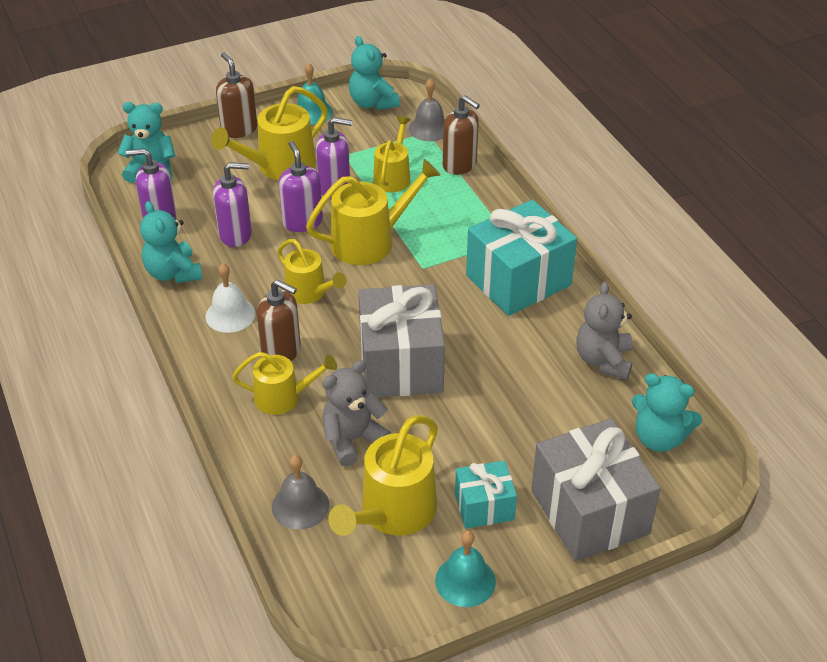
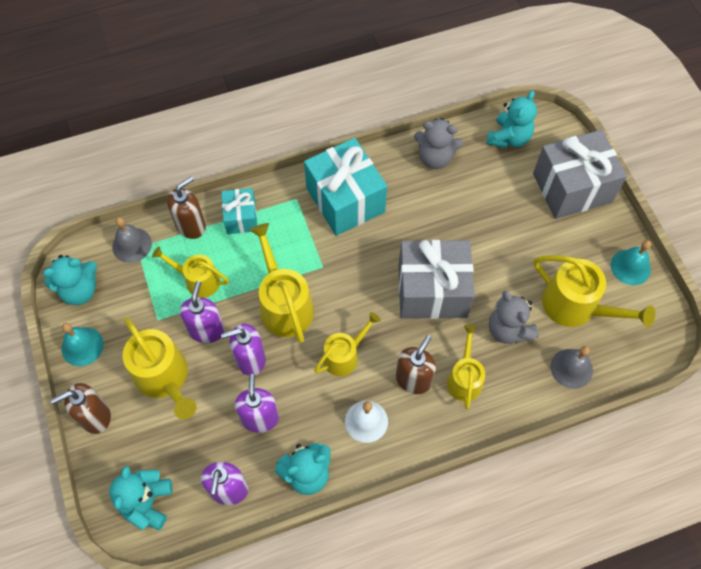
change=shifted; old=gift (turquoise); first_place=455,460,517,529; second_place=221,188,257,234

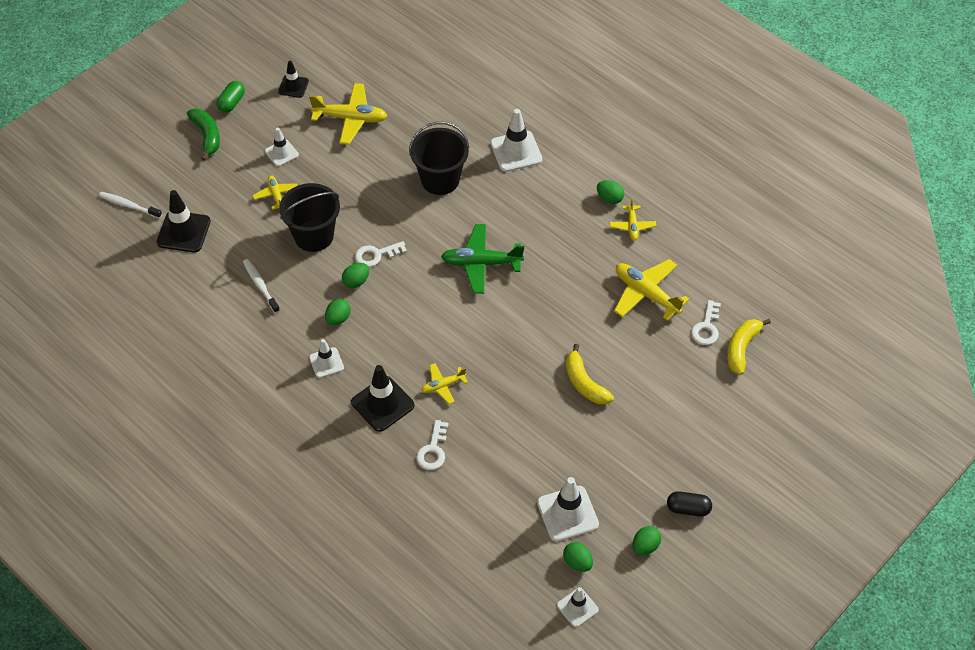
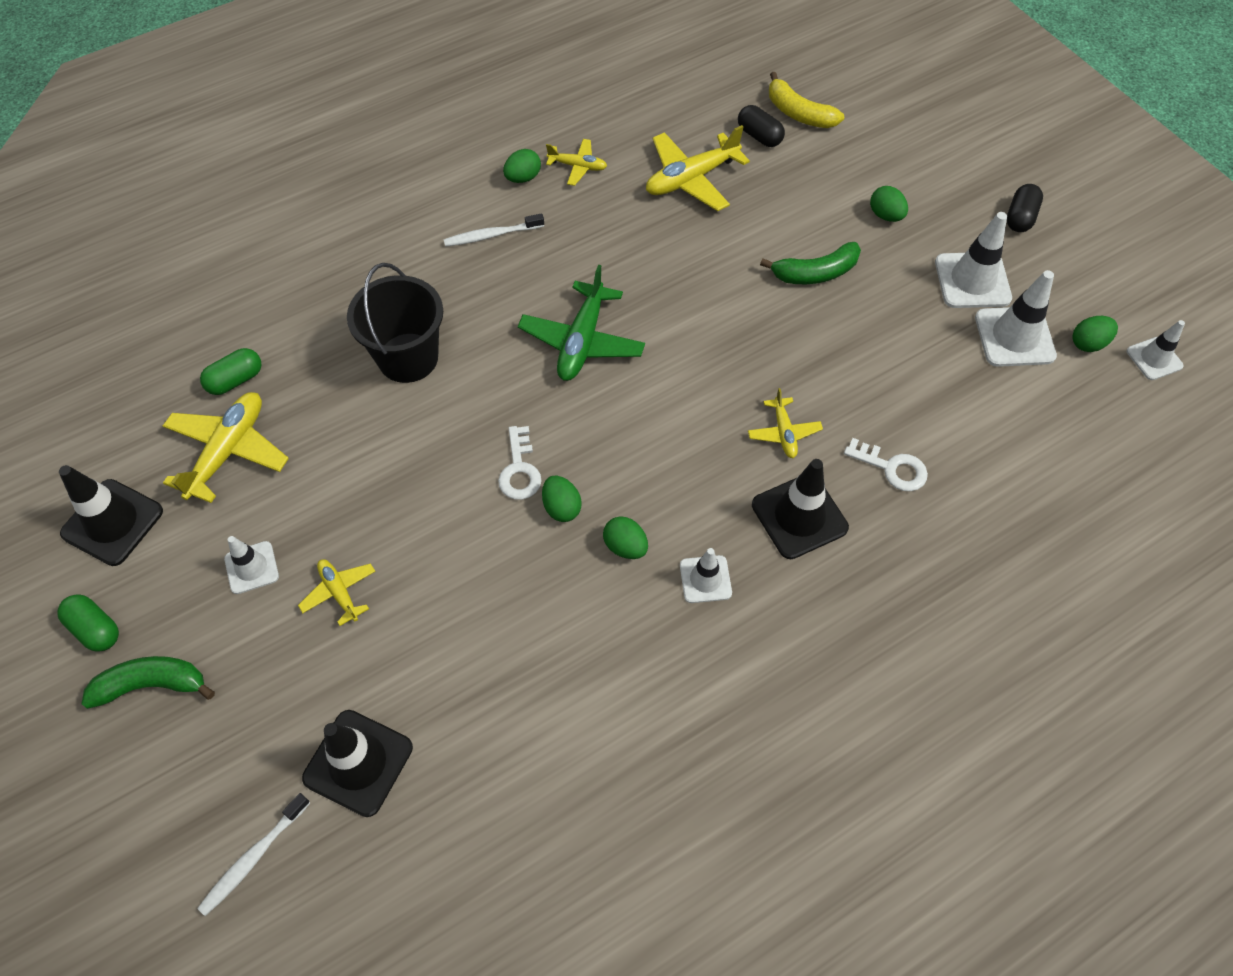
change=scaled; old=traffic cone (black); first_place=278,61,309,98; second_place=59,465,163,566; factor=1.65
change=shifted; old=traffic cone (white); first_place=490,109,542,172; second_place=935,212,1012,308
change=rotated; old=plane (yellow); first_place=253,176,298,210; second_place=298,559,376,626; degrees=60
change=gone; old=bucket (black); first_place=279,183,340,252
change=shifted; old=toothbrush (white); first_place=243,259,280,313; second_place=443,213,544,247
change=swapped; old=key (white); new=capsule (black); first_place=691,300,721,345; second_place=738,105,785,147
change=repainted; old=banana (yellow); new=banana (green); first_place=566,344,614,404; second_place=760,242,861,284
change=shifted; old=egg (green); first_place=632,526,661,555; second_place=870,186,908,222
change=new; new=capsule (green); second_place=200,348,261,395

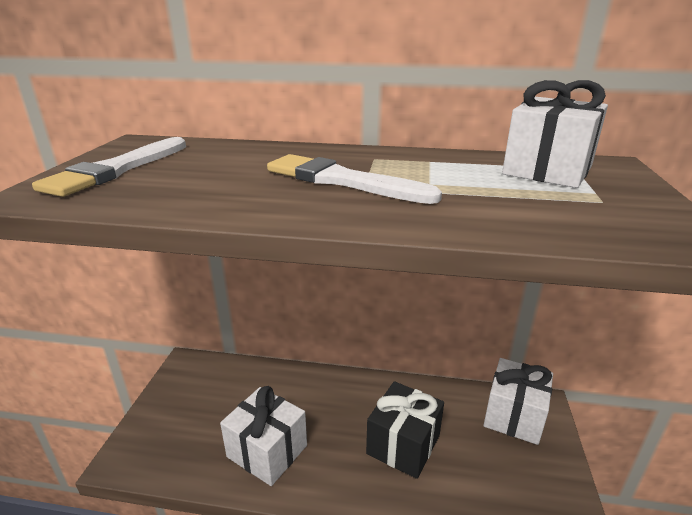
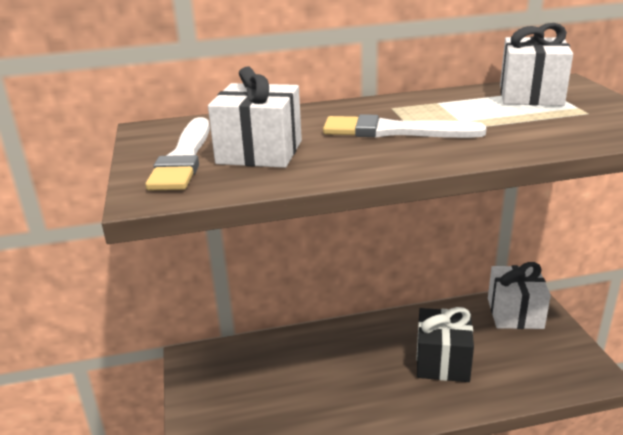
change=shifted; old=gift (white); first_place=220,386,307,486; second_place=208,67,302,168

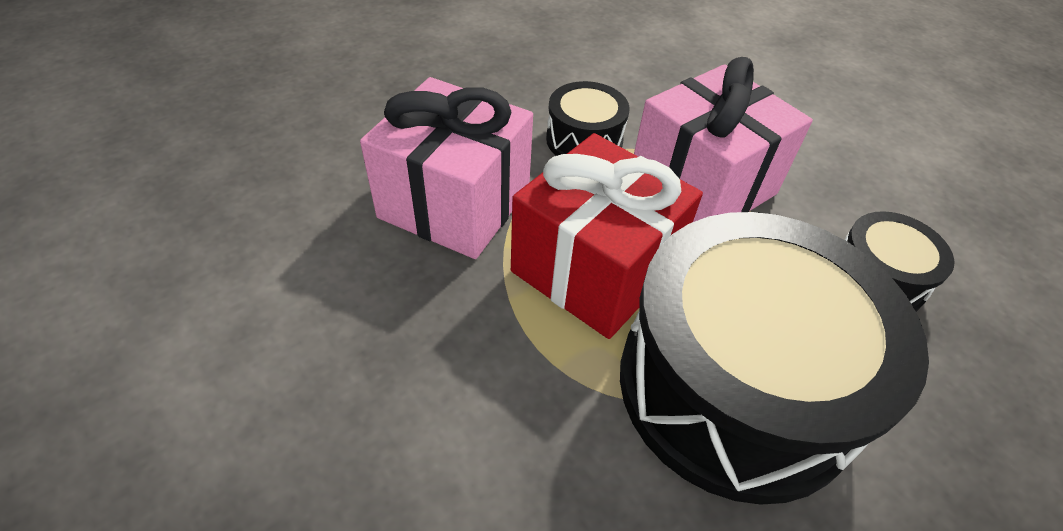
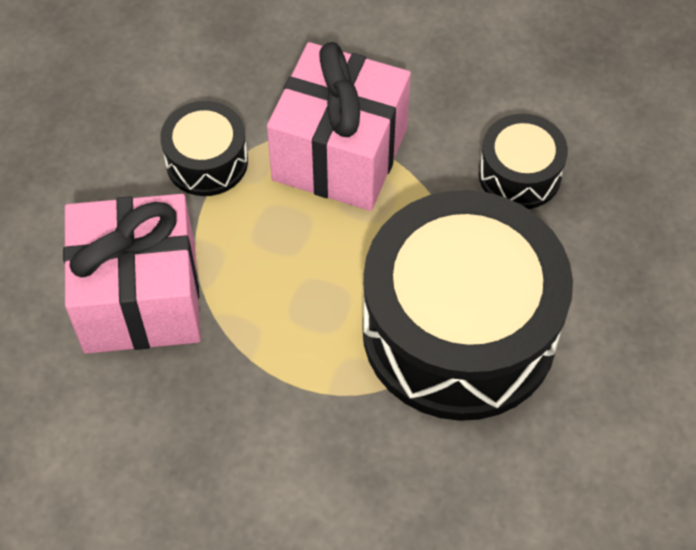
change=gone; old=gift (red); first_place=511,133,703,339

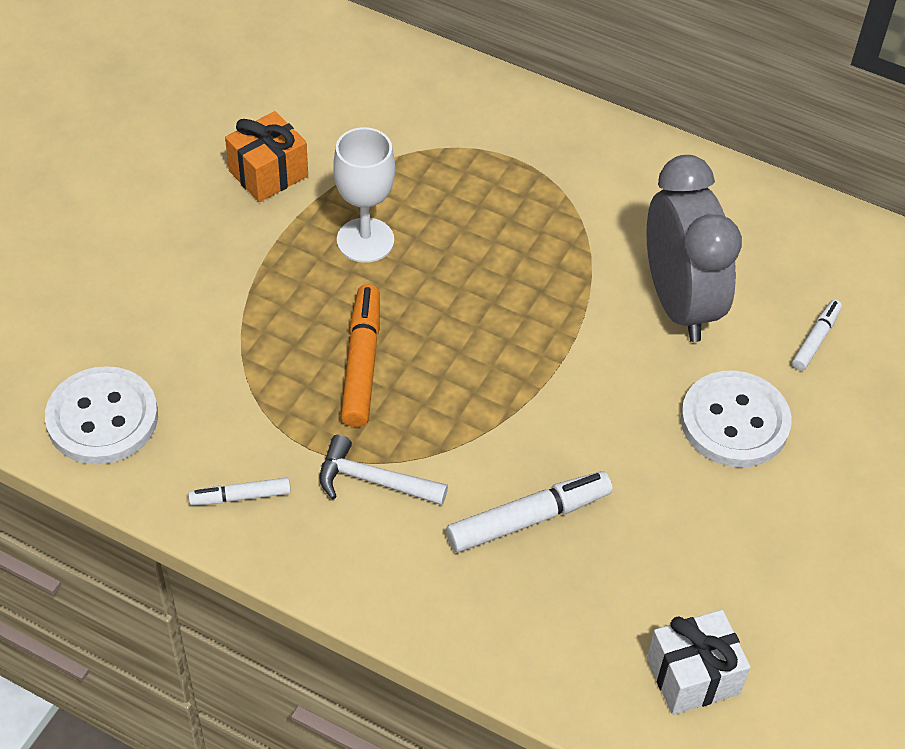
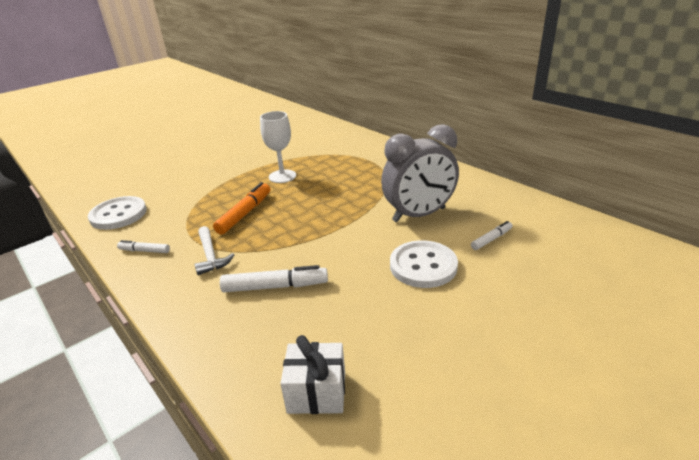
change=gone; old=gift (orange); first_place=225,111,308,202
change=rotated; old=clock (grey); first_place=646,155,742,342; second_place=381,124,459,222; degrees=60
change=rotated; old=hammer (white); first_place=319,435,448,505; second_place=195,226,234,275; degrees=-150

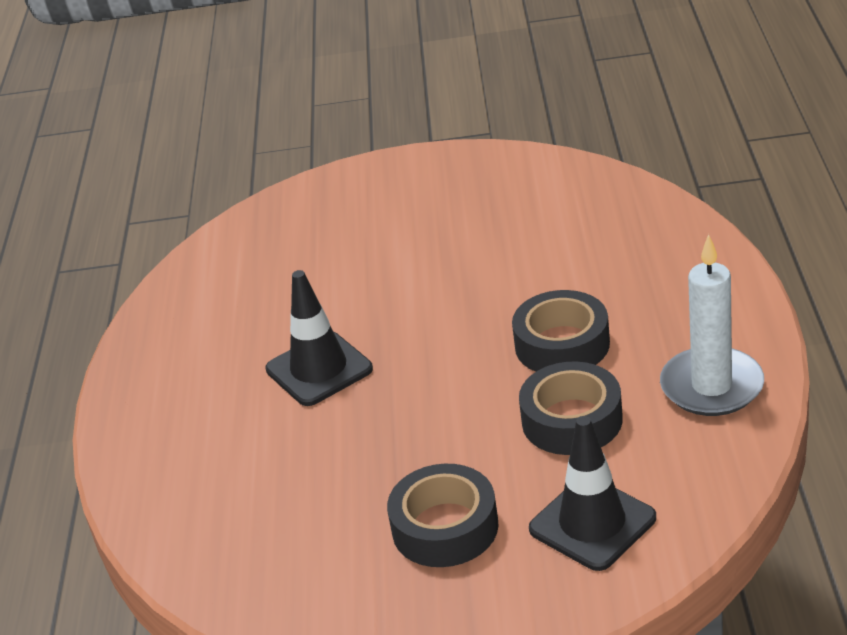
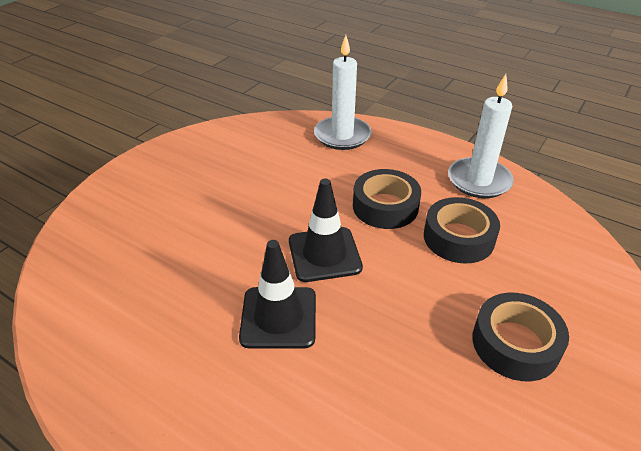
change=shifted; old=traffic cone (black); first_place=529,416,656,571; second_place=289,178,363,282
change=new; new=candle (white); second_place=314,35,372,150

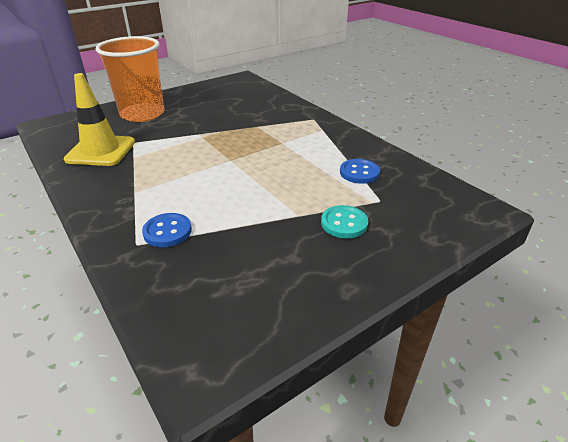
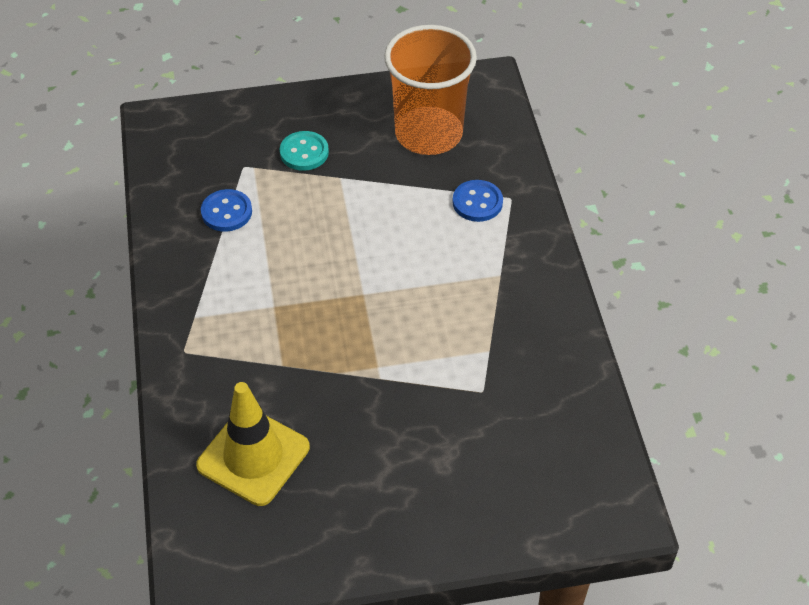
change=shifted; old=cup (orange); first_place=95,36,165,122; second_place=384,25,477,155
change=shifted; old=traffic cone (yellow); first_place=64,73,135,166; second_place=196,382,310,506

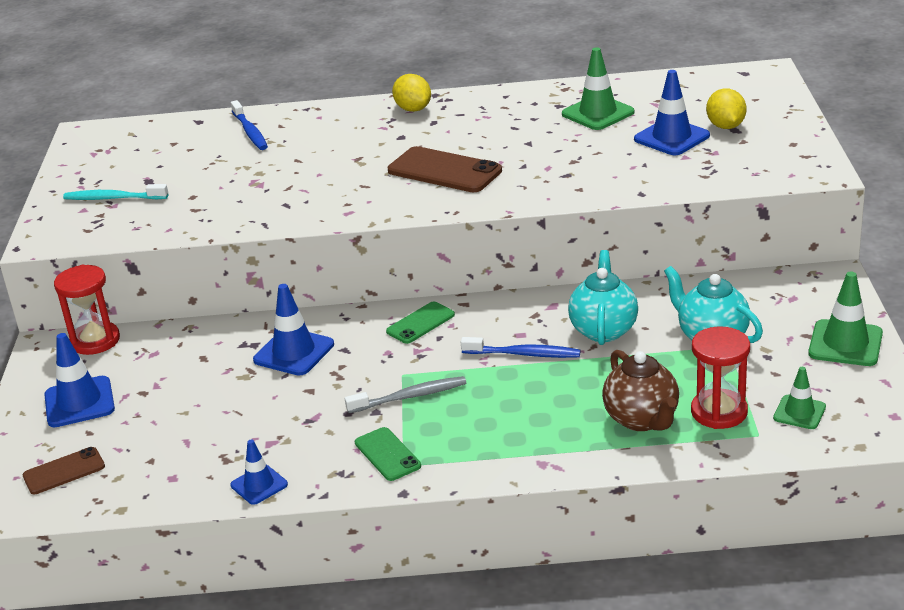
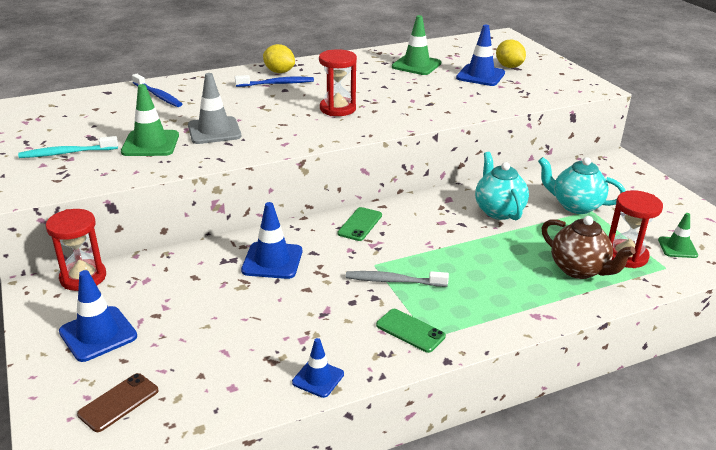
change=swapped; old=phone (brown); new=hourglass (red); first_place=388,146,502,192; second_place=319,49,357,116
change=shifted; old=traffic cone (green); first_place=808,272,883,366; second_place=121,84,179,156
change=shifted; old=toothbrush (blue); first_place=461,337,581,358; second_place=235,75,314,87
change=rotated; old=toothbrush (grey); first_place=345,376,466,413; second_place=346,271,449,287; degrees=-135
change=new; new=traffic cone (grey); second_place=188,73,241,144

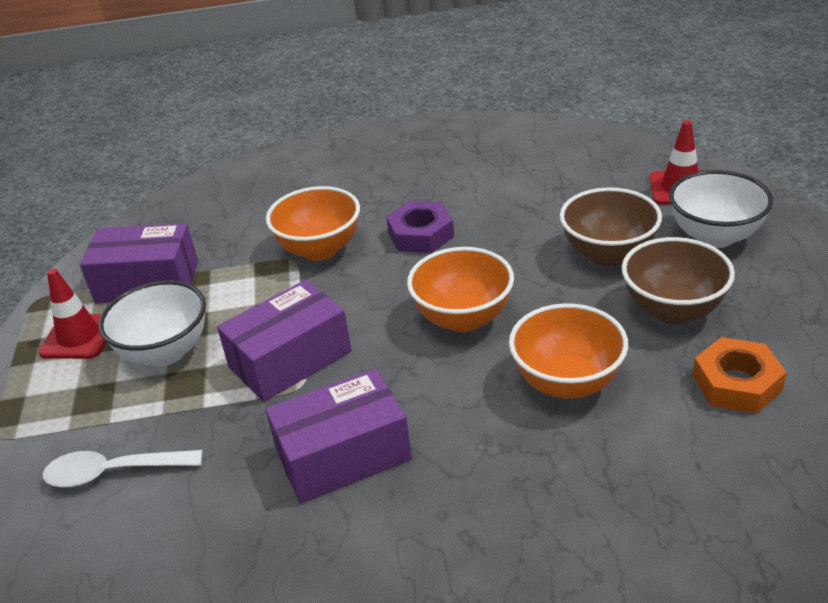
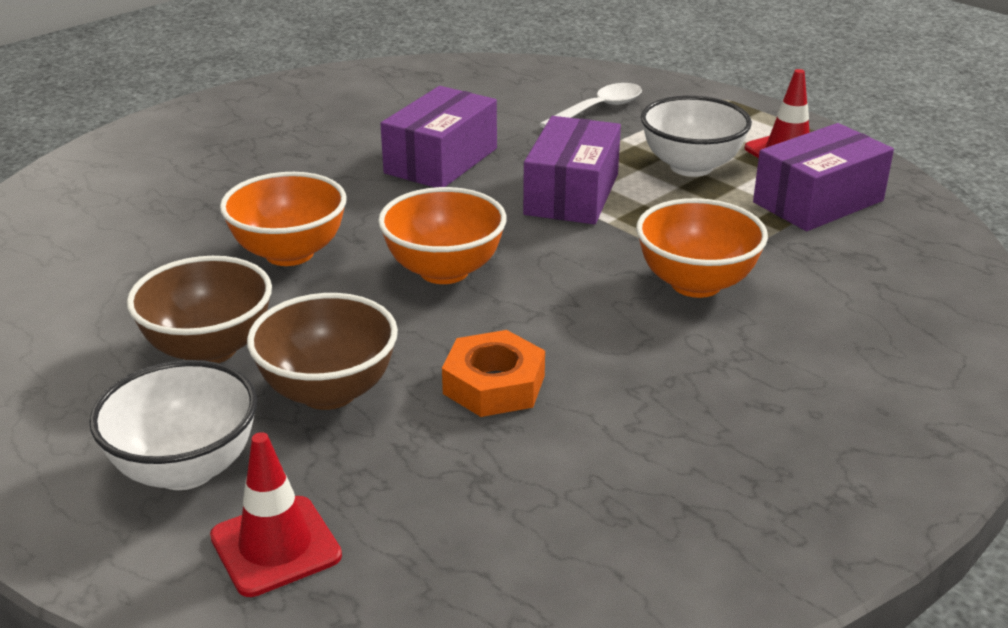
change=gone; old=nut (purple); first_place=386,201,454,253
change=shifted; old=nut (orange); first_place=693,337,787,414; second_place=442,330,545,417

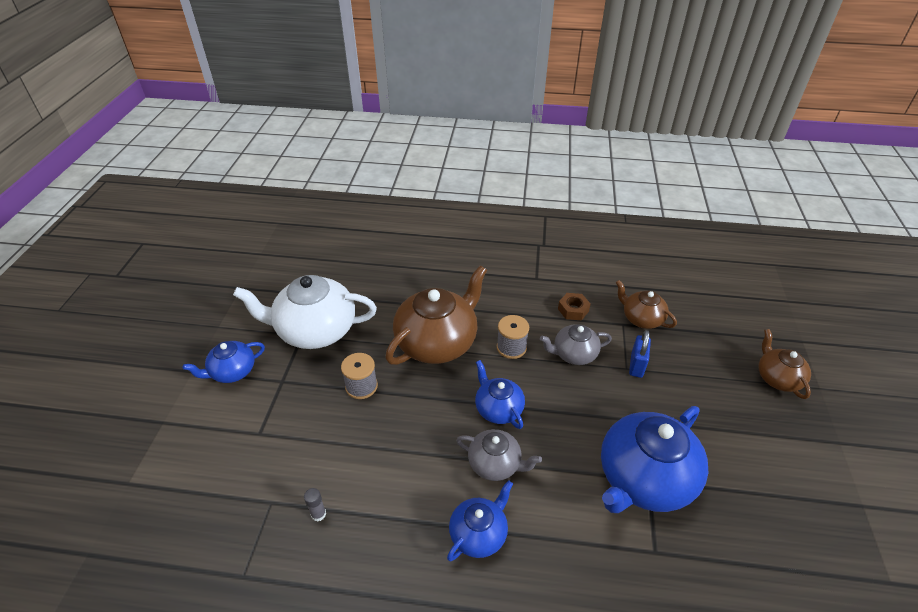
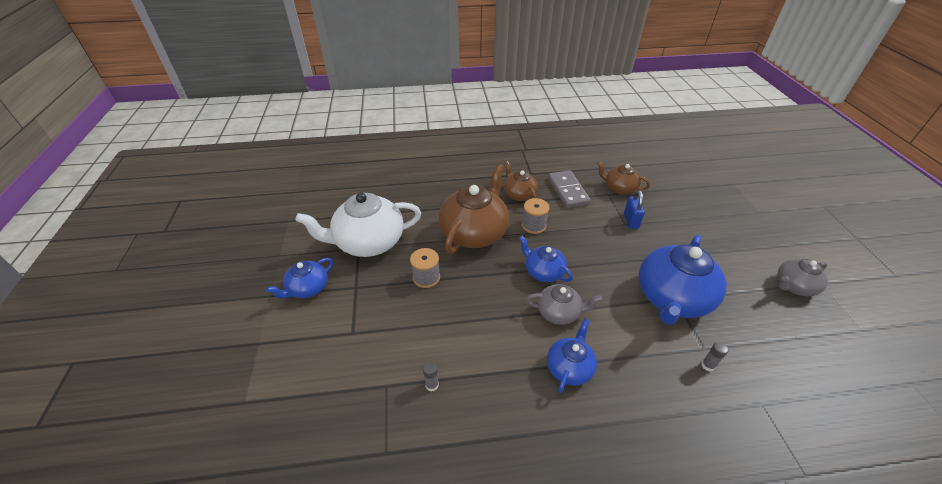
change=swapped; old=nut (brown); new=domino (grey); first_place=558,293,591,320; second_place=548,170,591,208
change=shifted; old=teapot (grey); first_place=540,324,612,365; second_place=778,259,828,296
change=shifted; old=teapot (brown); first_place=759,329,811,399; second_place=504,161,538,201
change=new; new=glue stick (grey); second_place=701,342,728,372

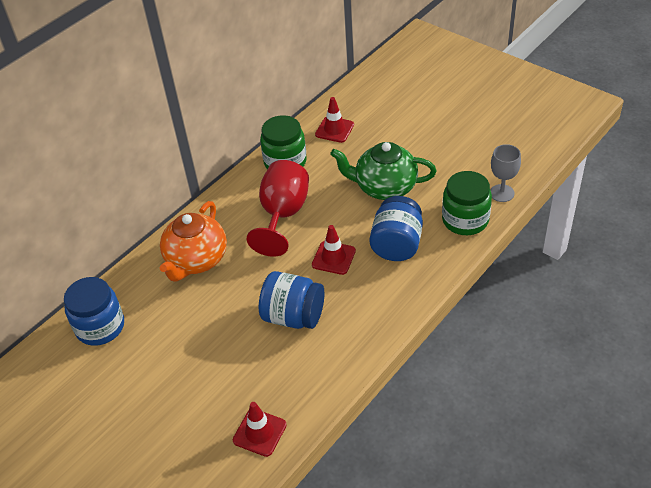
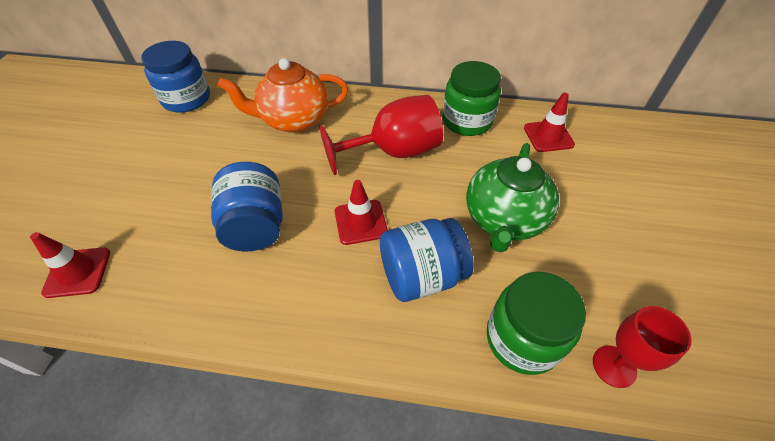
change=rotated; old=teapot (green); first_place=330,142,437,200; second_place=466,143,559,253; degrees=-135
change=repainted; old=goblet (grey); new=goblet (red); first_place=490,144,521,202; second_place=593,306,692,388

